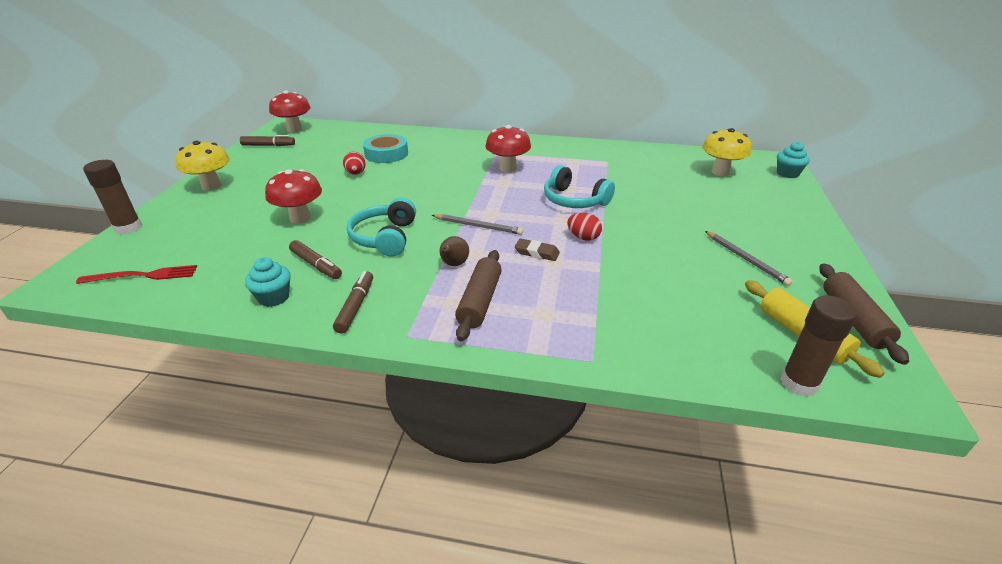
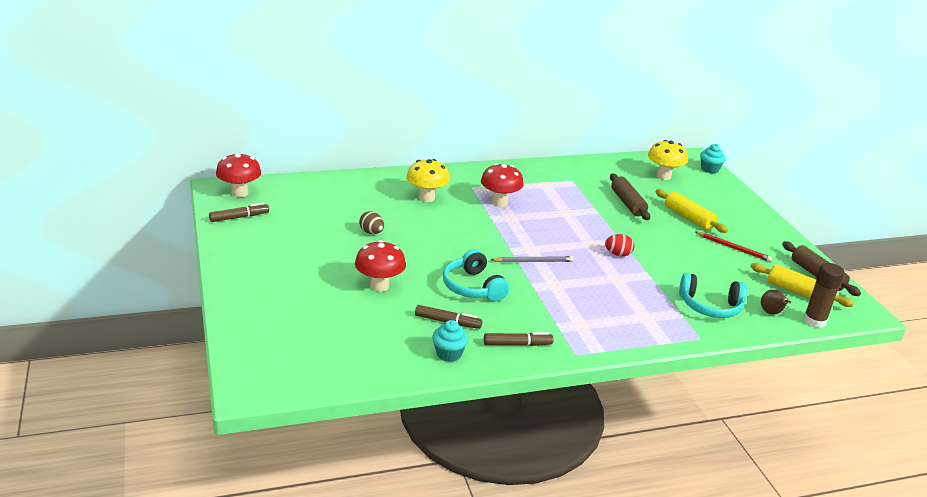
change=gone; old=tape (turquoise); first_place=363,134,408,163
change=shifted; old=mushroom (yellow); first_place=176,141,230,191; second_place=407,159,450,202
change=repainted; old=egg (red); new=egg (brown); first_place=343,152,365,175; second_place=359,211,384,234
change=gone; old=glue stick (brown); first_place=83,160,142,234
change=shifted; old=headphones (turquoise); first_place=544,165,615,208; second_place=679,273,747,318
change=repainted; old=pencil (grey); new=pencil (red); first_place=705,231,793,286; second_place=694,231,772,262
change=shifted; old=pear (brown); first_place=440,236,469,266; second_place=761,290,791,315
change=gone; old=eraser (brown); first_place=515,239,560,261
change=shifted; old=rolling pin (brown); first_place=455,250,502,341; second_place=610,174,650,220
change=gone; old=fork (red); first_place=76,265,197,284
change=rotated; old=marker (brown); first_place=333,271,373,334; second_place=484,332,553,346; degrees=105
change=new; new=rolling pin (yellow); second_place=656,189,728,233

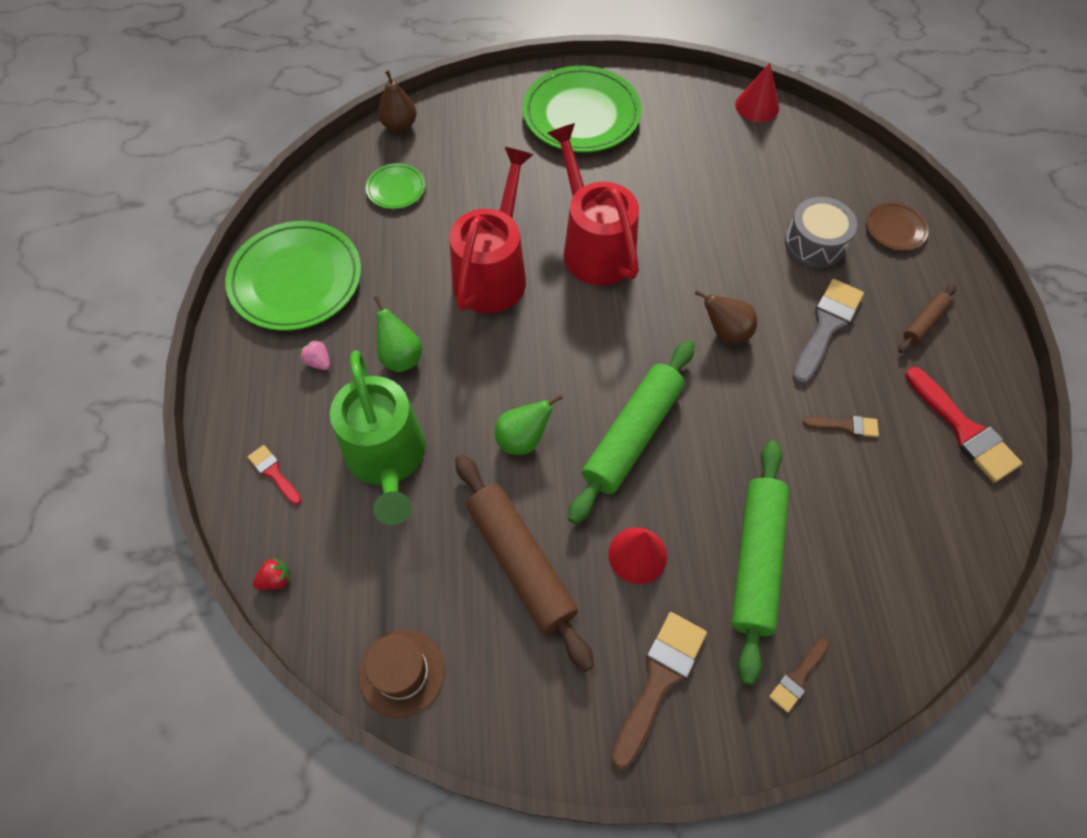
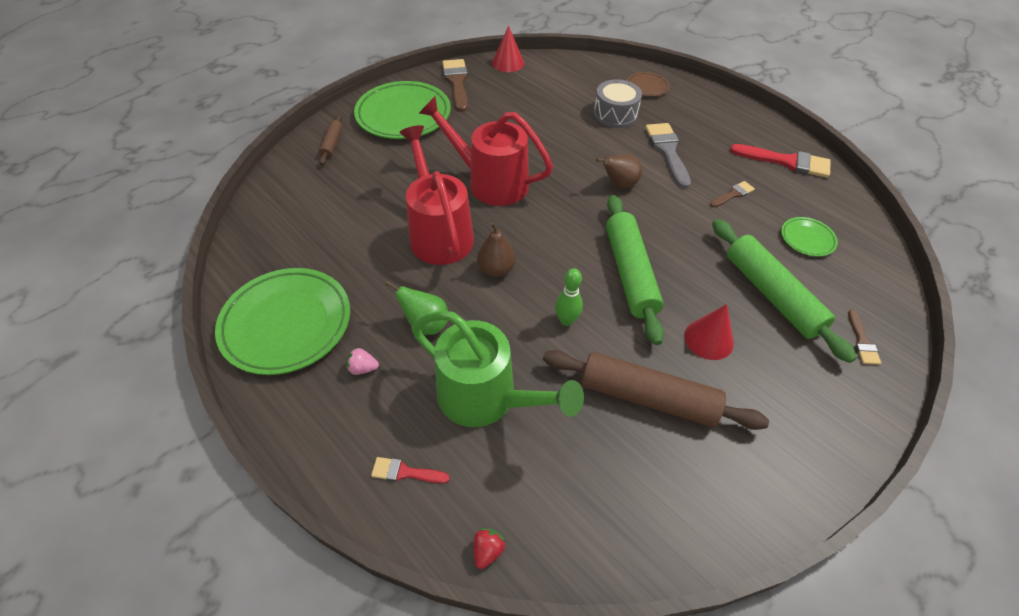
change=shifted; old=pear (brown); first_place=378,70,417,132; second_place=477,222,516,277
change=shifted; old=plate (green); first_place=366,163,425,209; second_place=781,217,838,257
change=shifted; old=rolling pin (brown); first_place=898,285,956,353; second_place=319,115,342,165
change=swapped; old=pear (green); new=bowling pin (green); first_place=495,394,563,455; second_place=555,268,583,326
change=shifted; old=brush (brown); first_place=611,612,707,770; second_place=442,59,468,112
change=gone; old=hat (brown); first_place=359,629,445,718

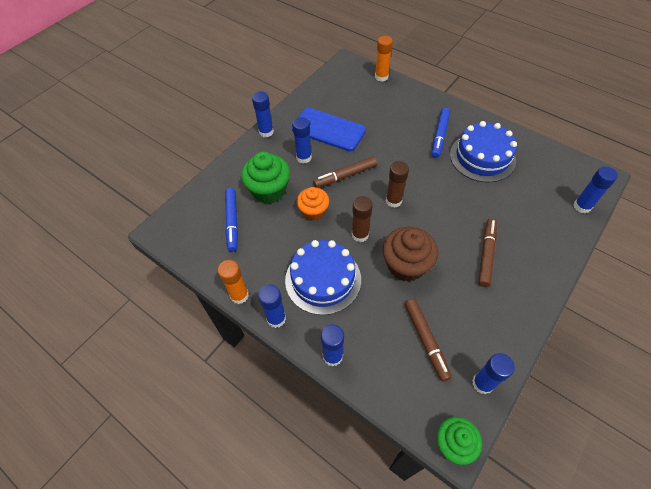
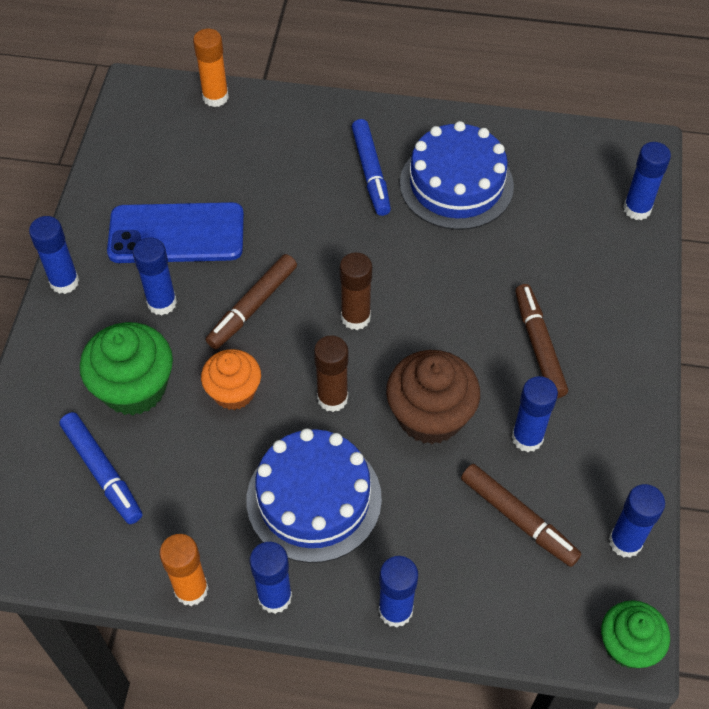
change=new; new=glue stick (blue); second_place=512,376,558,452

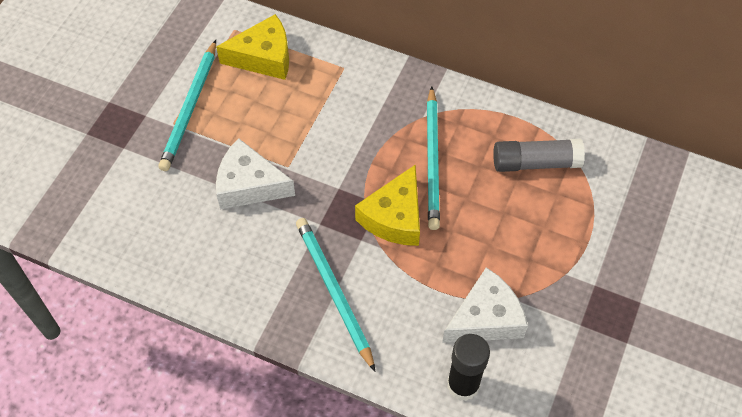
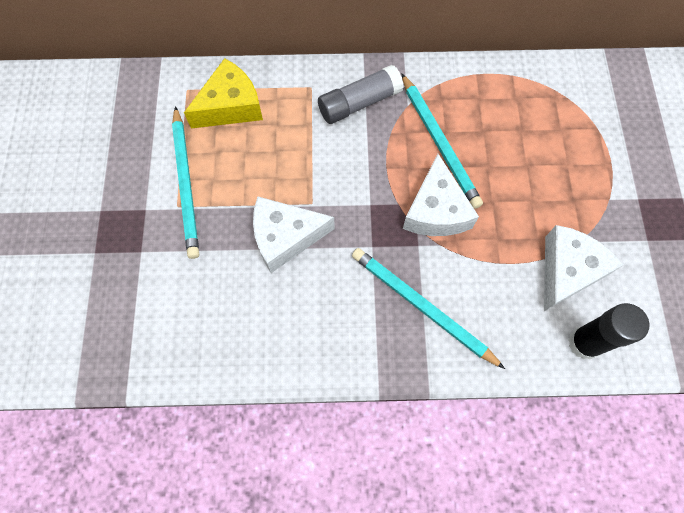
change=shifted; old=glue stick (grey); first_place=493,139,585,172; second_place=318,65,404,124
change=repainted; old=cheese (yellow); new=cheese (white); first_place=355,164,420,246; second_place=403,154,479,236

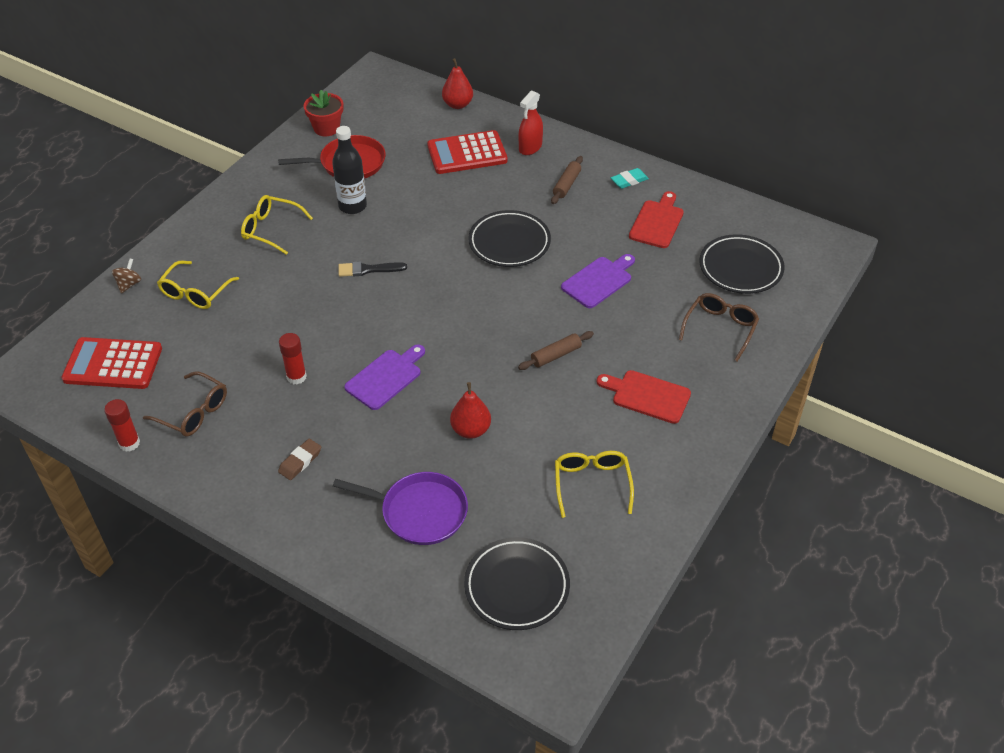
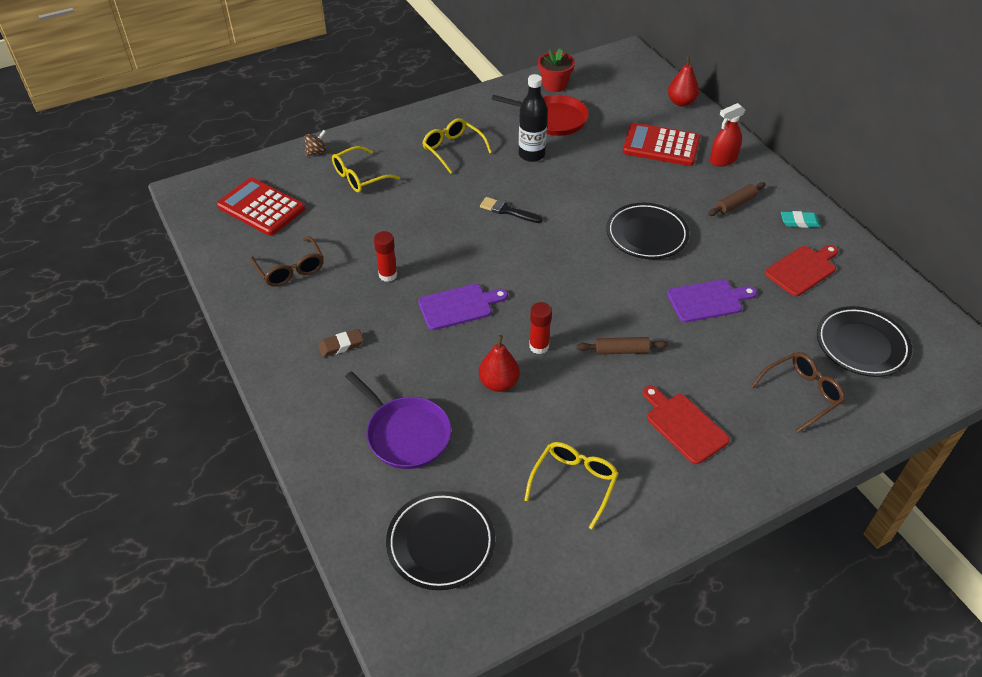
change=shifted; old=glue stick (red); first_place=104,399,140,452; second_place=529,302,552,354

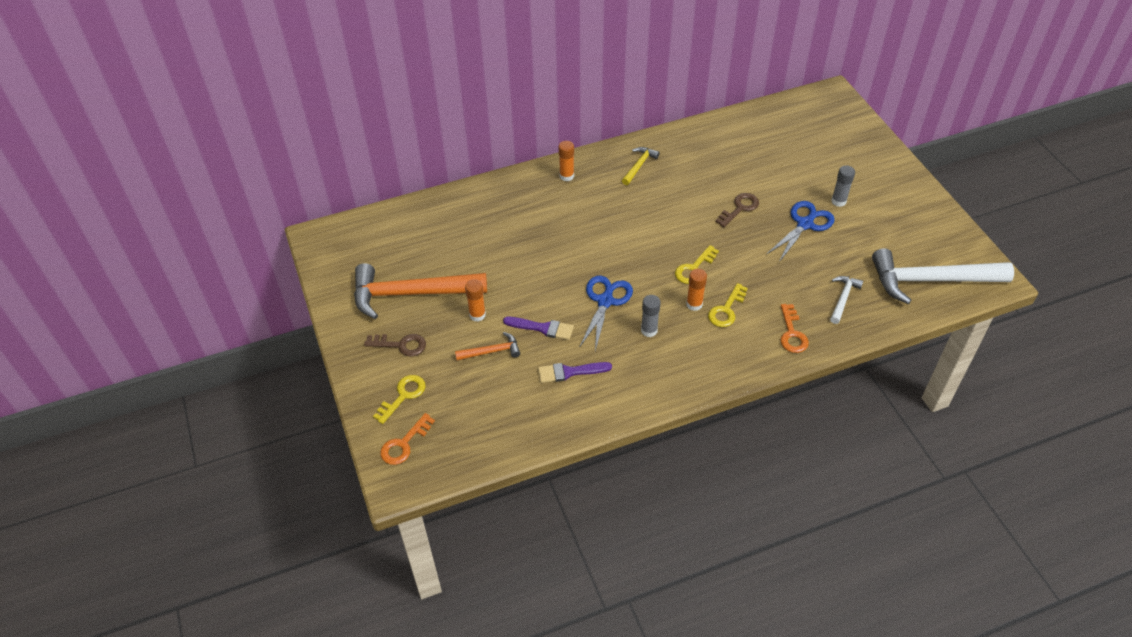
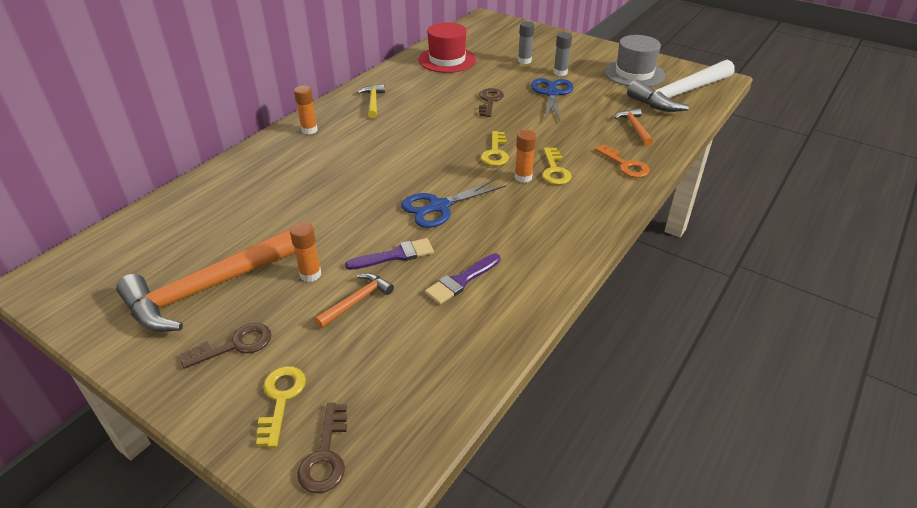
change=rotated; old=scissors (blue); first_place=579,275,633,351; second_place=401,178,506,228; degrees=-105
change=repainted; old=hammer (white); new=hammer (orange); first_place=830,276,863,324; second_place=615,108,653,146
change=shifted; old=glue stick (grey); first_place=641,295,661,337; second_place=518,21,535,64
change=repainted; old=key (orange); new=key (brown); first_place=380,413,435,465; second_place=297,403,347,493
change=new; new=hat (red); second_place=418,22,476,73
change=new; new=hat (grey); second_place=604,35,665,87

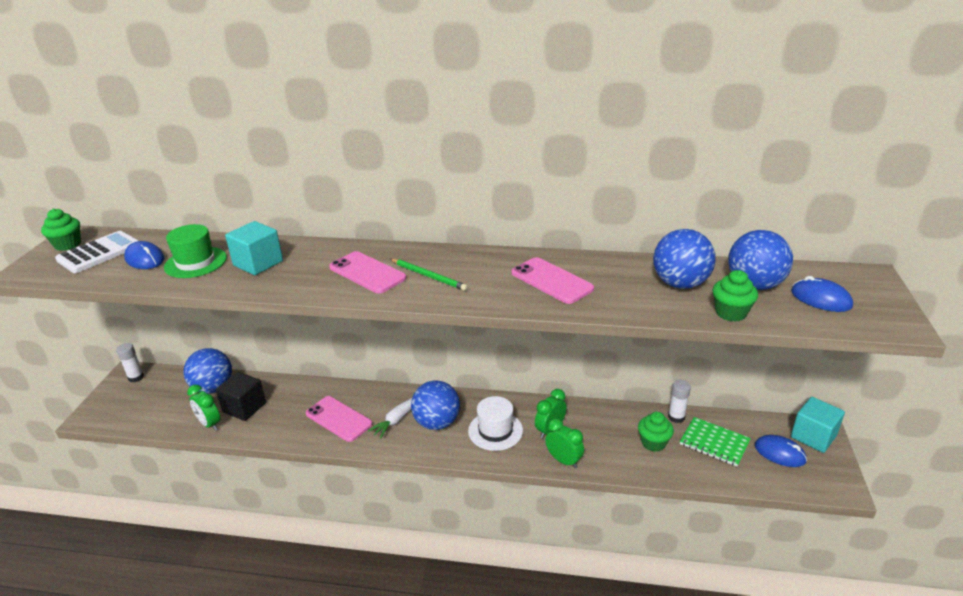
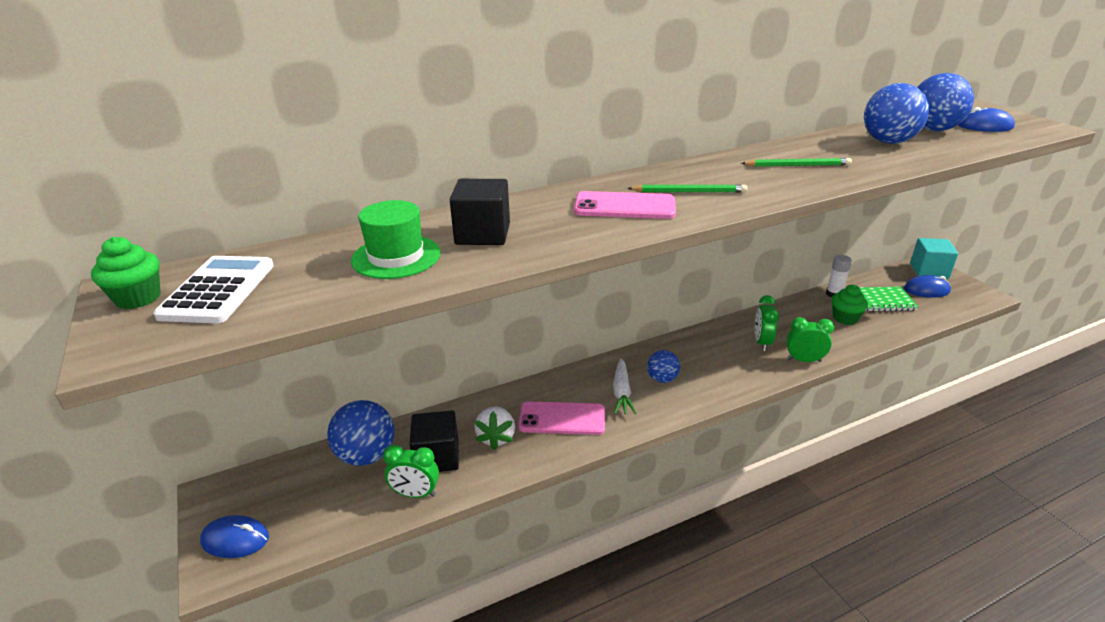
change=repainted; old=cube (turquoise); new=cube (black); first_place=225,221,283,275; second_place=450,179,510,245
change=shifted; old=mouse (blue); first_place=124,241,164,269; second_place=200,515,269,558
change=swapped; old=phone (pink); new=pencil (green); first_place=511,257,594,304; second_place=741,158,852,167
change=gone; old=cupcake (green); first_place=712,270,758,322
change=gone; old=glue stick (white); first_place=116,343,144,382
change=scaled; old=ball (blue); first_place=411,381,460,430; second_place=647,350,680,383; factor=0.58
change=gone; old=hat (white); first_place=468,396,523,451
change=new; new=strawberry (white); second_place=474,406,515,450

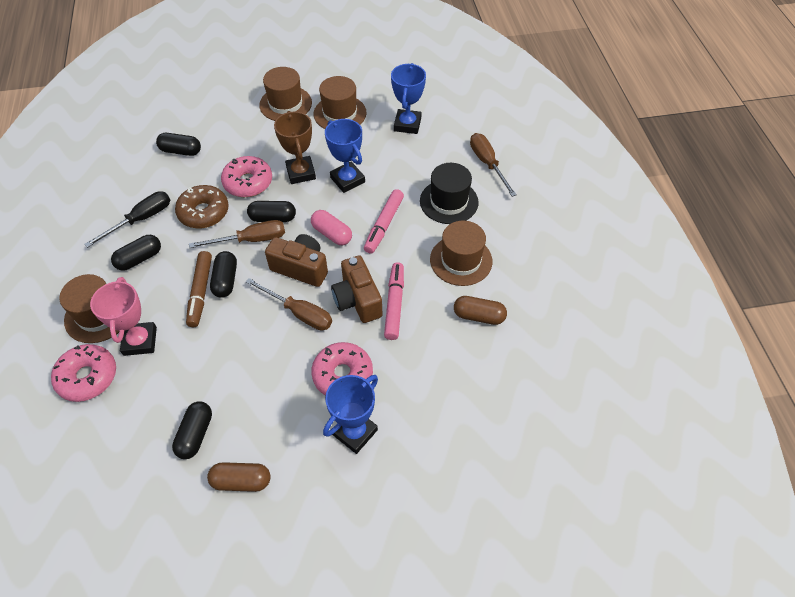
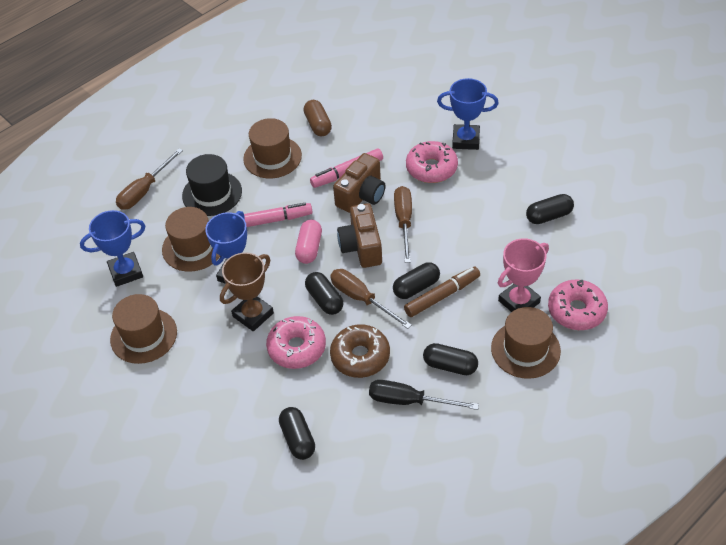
change=shifted; old=hat (brown); first_place=259,67,312,121; second_place=162,207,220,271
change=gone; old=capsule (brown); first_place=207,462,270,492

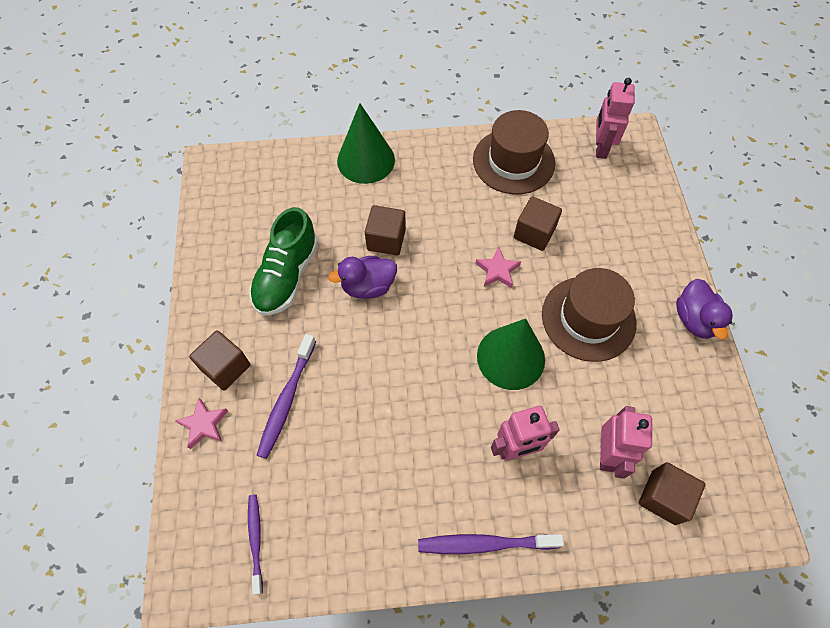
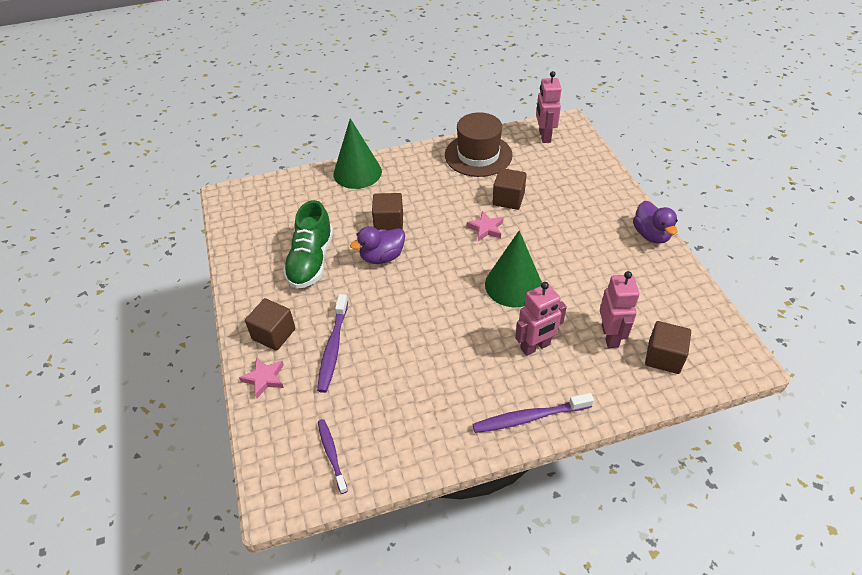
change=gone; old=hat (brown); first_place=542,268,637,362

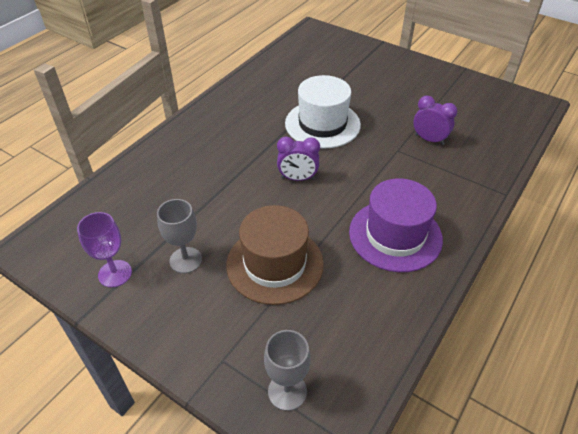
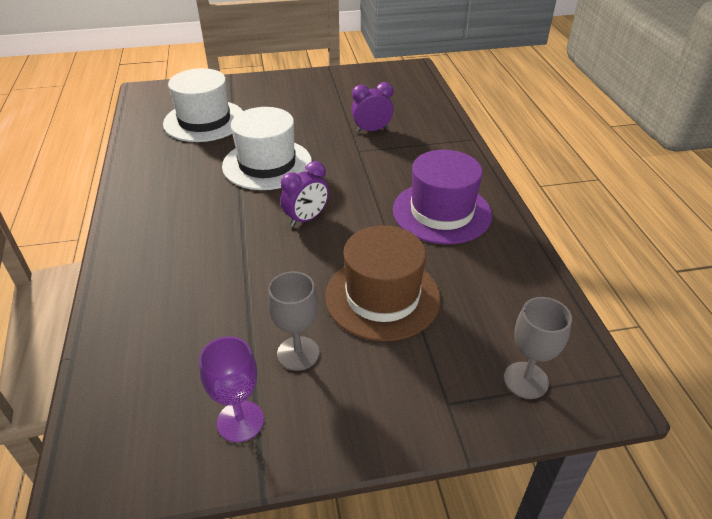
change=new; new=hat (white); second_place=163,68,243,142

